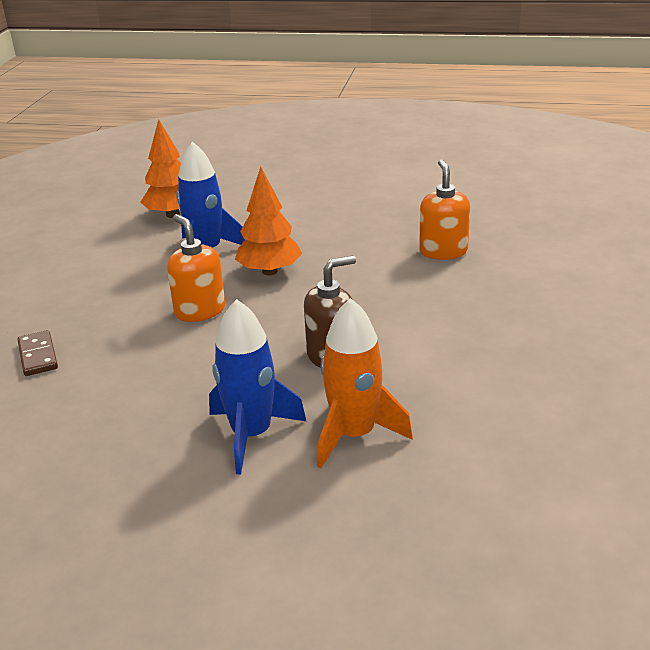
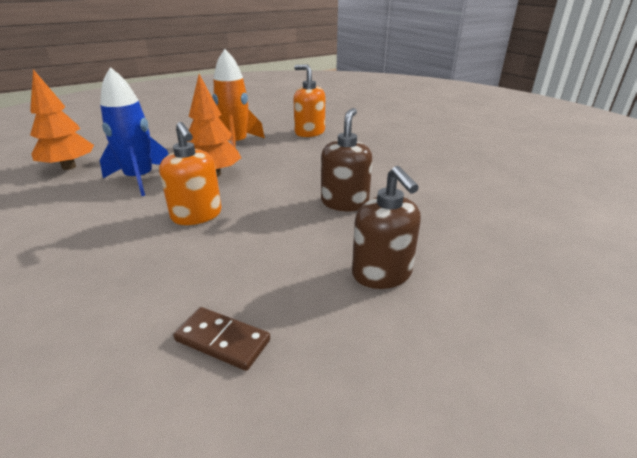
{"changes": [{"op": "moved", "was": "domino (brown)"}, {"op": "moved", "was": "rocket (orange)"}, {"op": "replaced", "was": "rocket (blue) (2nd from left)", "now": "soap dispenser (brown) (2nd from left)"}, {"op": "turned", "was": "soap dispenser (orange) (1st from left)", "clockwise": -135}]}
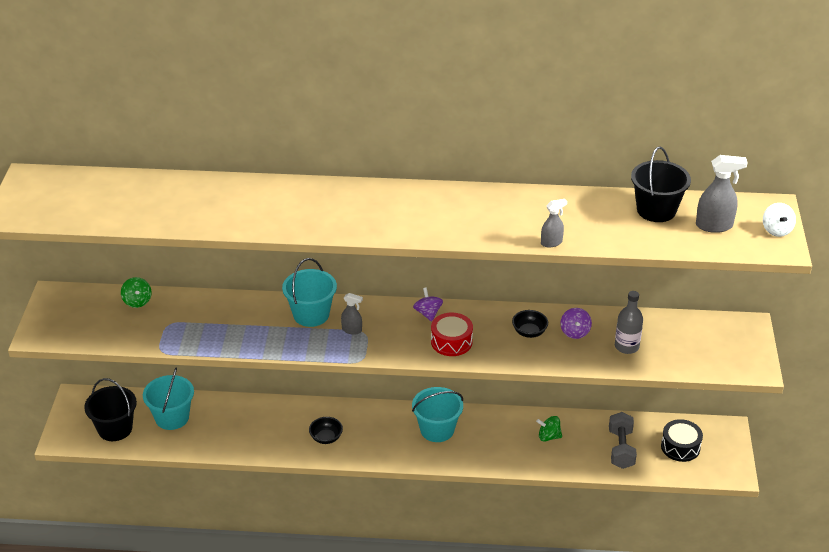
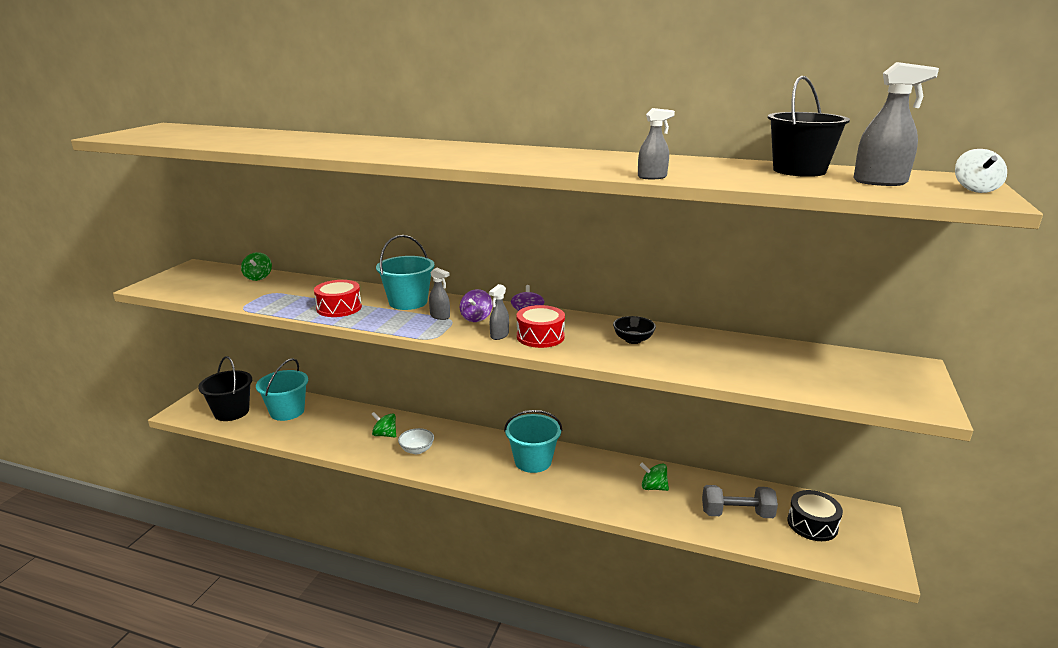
{"changes": [{"op": "removed", "was": "bottle (grey)"}, {"op": "added", "now": "drum (red) (1st from left)"}, {"op": "added", "now": "spinning top (green) (2nd from left)"}, {"op": "added", "now": "spray bottle (grey) (2nd from left)"}, {"op": "moved", "was": "spinning top (purple) (2nd from left in the first image)", "now": "spinning top (purple) (1st from left)"}, {"op": "recoloured", "was": "bowl (black) (1st from left)", "now": "bowl (white)"}, {"op": "turned", "was": "dumbbell (grey)", "clockwise": 75}]}
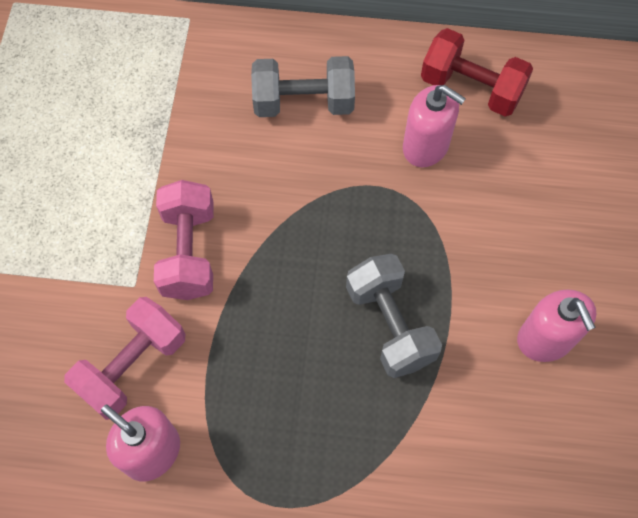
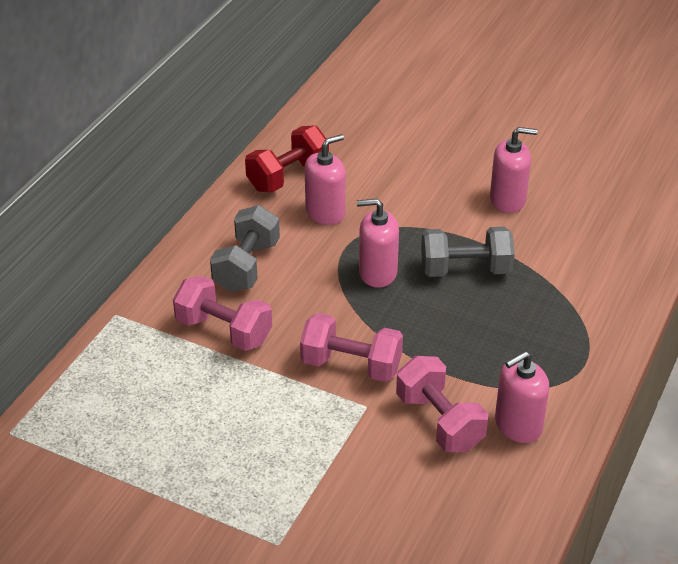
{"changes": [{"op": "added", "now": "dumbbell (pink) (1st from left)"}, {"op": "added", "now": "soap dispenser (pink) (2nd from left)"}]}
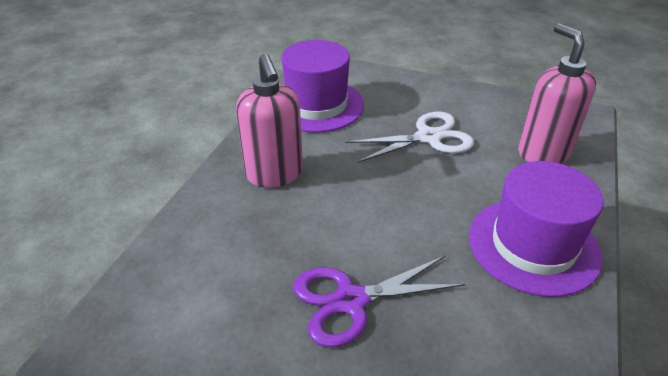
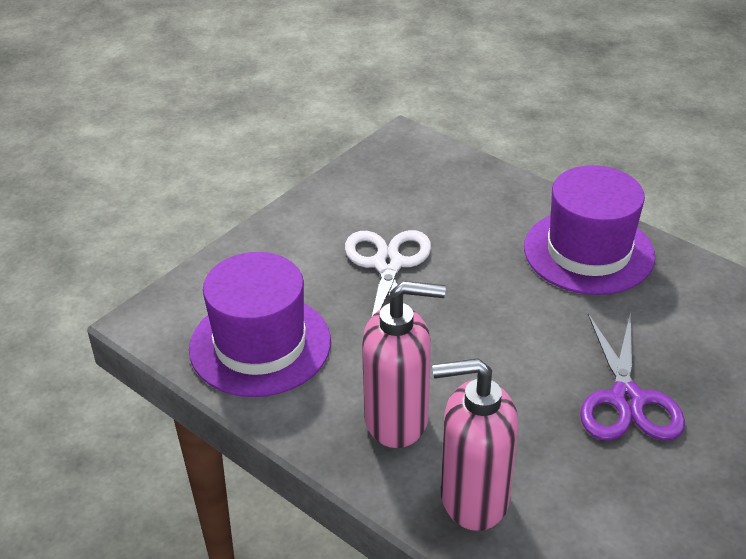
{"changes": [{"op": "moved", "was": "soap dispenser (pink) (2nd from left)"}]}
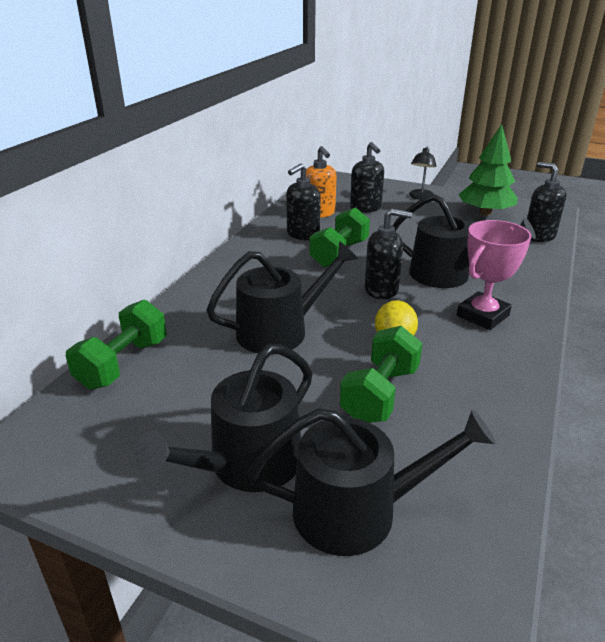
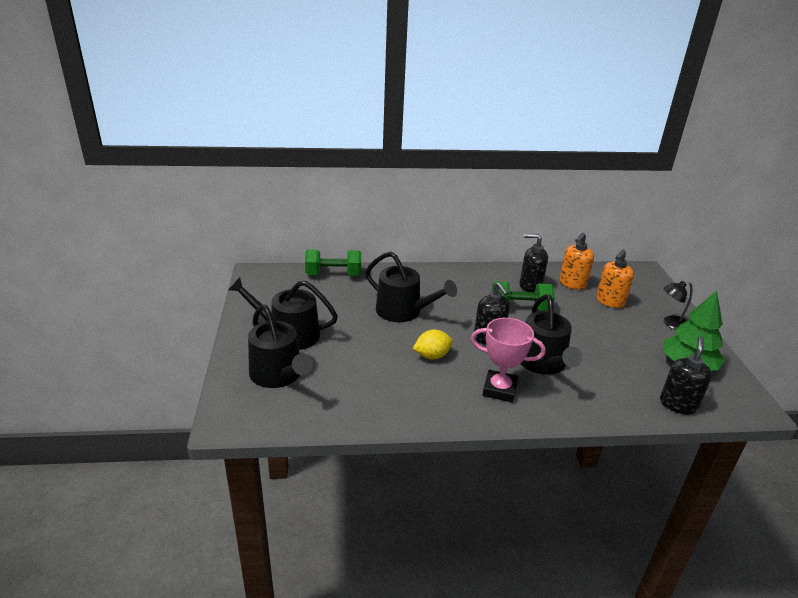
{"changes": [{"op": "removed", "was": "dumbbell (green) (3rd from left)"}, {"op": "recoloured", "was": "soap dispenser (black) (2nd from left)", "now": "soap dispenser (orange) (2nd from left)"}]}
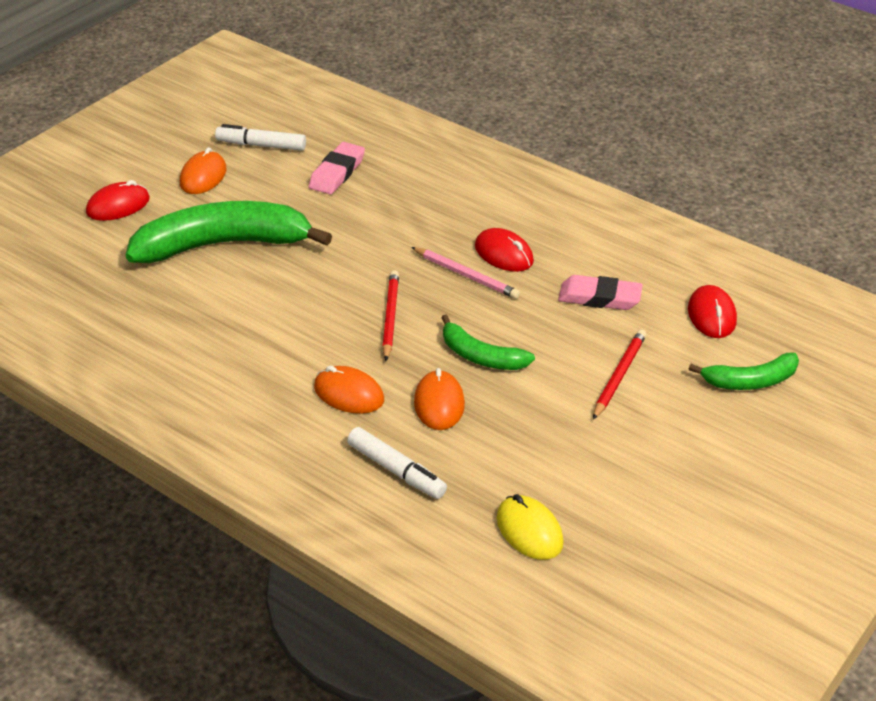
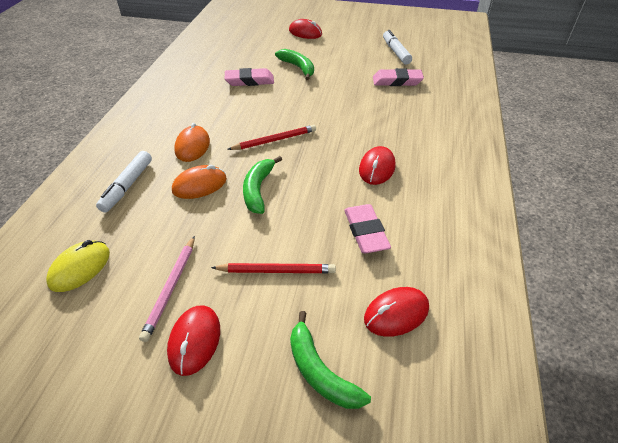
{"changes": [{"op": "removed", "was": "mouse (orange) (1st from left)"}, {"op": "added", "now": "mouse (red) (1st from left)"}, {"op": "added", "now": "eraser (pink) (1st from left)"}, {"op": "moved", "was": "pencil (pink)"}, {"op": "resized", "was": "banana (green) (1st from left in the first image)", "ratio": 0.51}]}
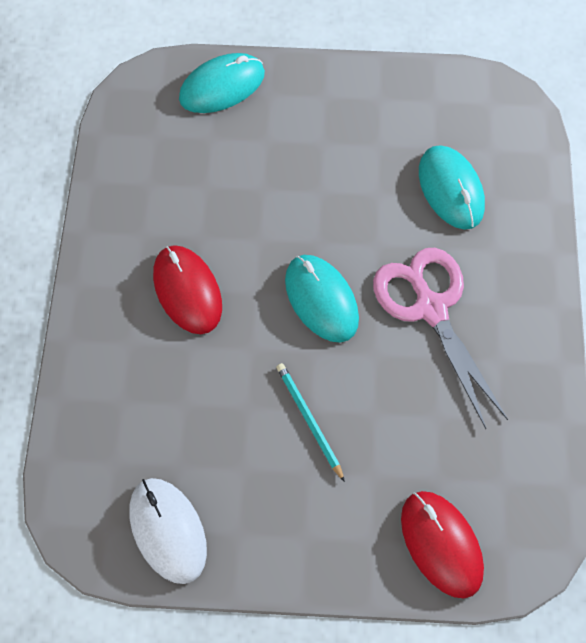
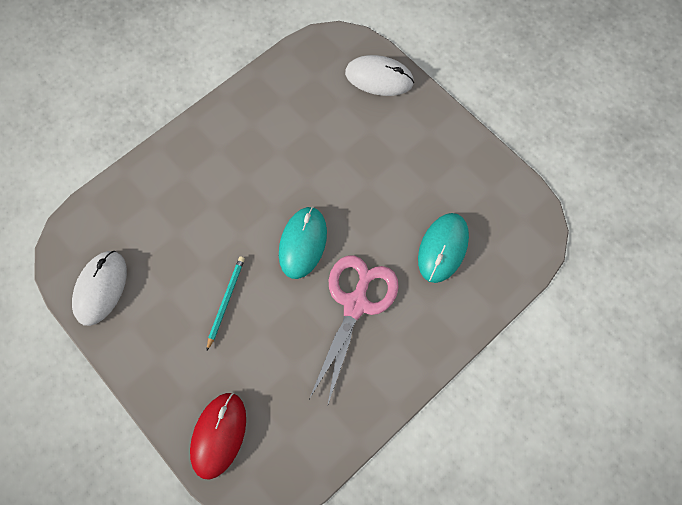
{"changes": [{"op": "removed", "was": "mouse (red) (1st from left)"}, {"op": "recoloured", "was": "mouse (turquoise) (1st from left)", "now": "mouse (white) (2nd from left)"}]}
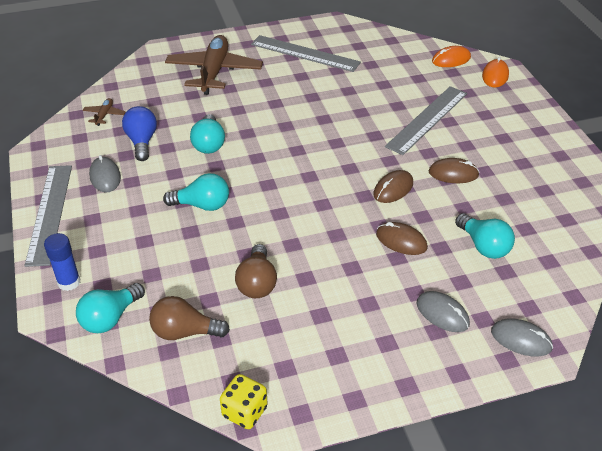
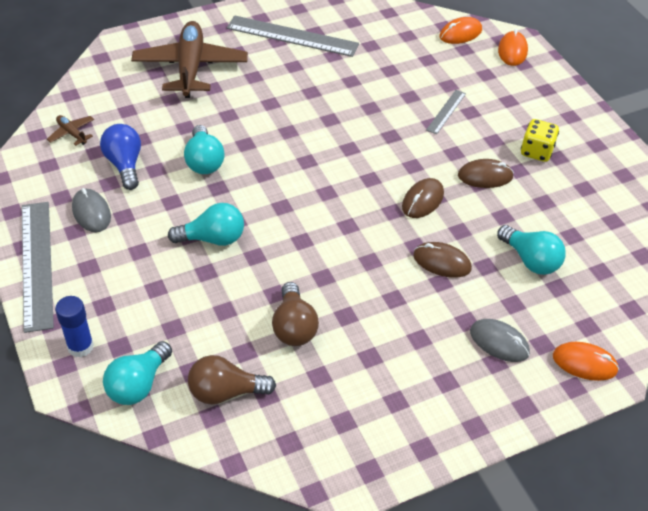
{"changes": [{"op": "moved", "was": "dice (yellow)"}, {"op": "recoloured", "was": "mouse (grey) (3rd from left)", "now": "mouse (orange) (3rd from left)"}, {"op": "turned", "was": "plane (brown) (1st from left)", "clockwise": -45}, {"op": "resized", "was": "ruler (grey) (3rd from left)", "ratio": 0.5}]}
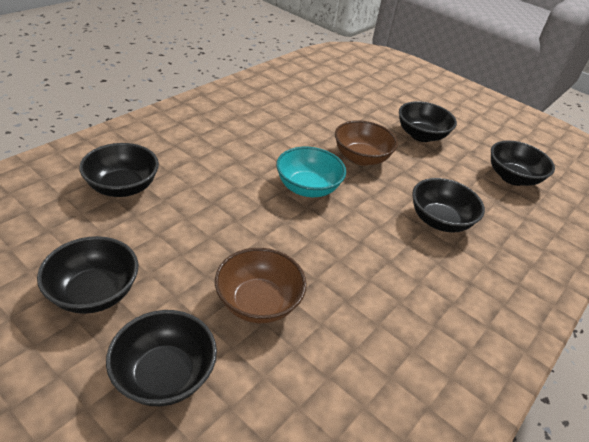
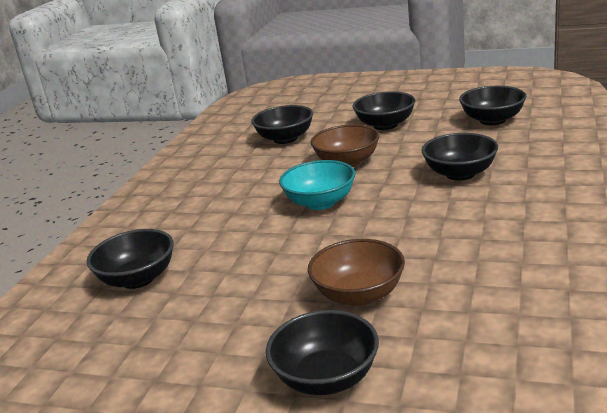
{"changes": [{"op": "moved", "was": "bowl (black) (1st from left in the first image)", "now": "bowl (black) (2nd from left)"}]}
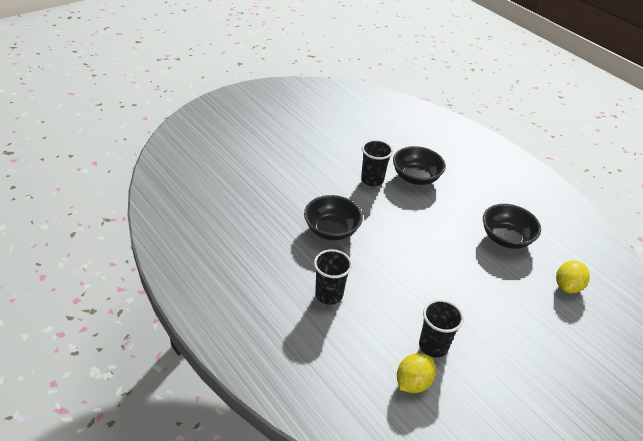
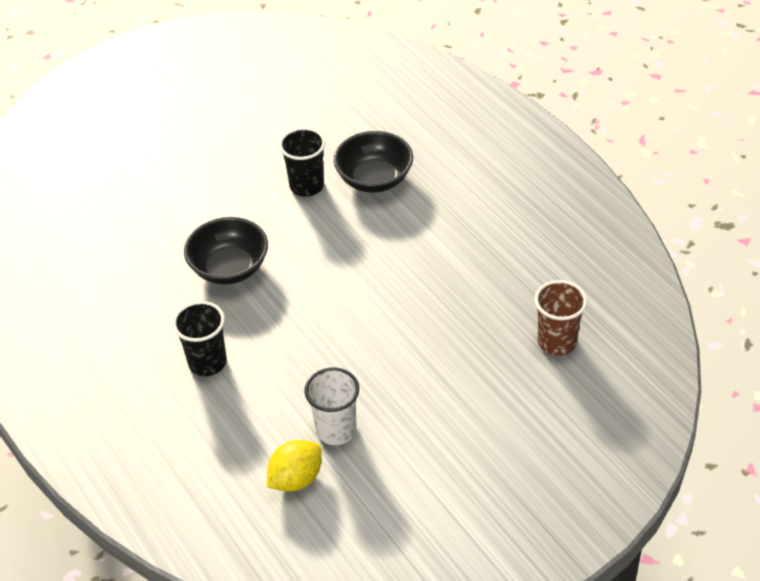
{"changes": [{"op": "removed", "was": "bowl (black) (3rd from left)"}, {"op": "replaced", "was": "lemon (yellow) (2nd from left)", "now": "cup (brown)"}, {"op": "recoloured", "was": "cup (black) (3rd from left)", "now": "cup (white)"}]}
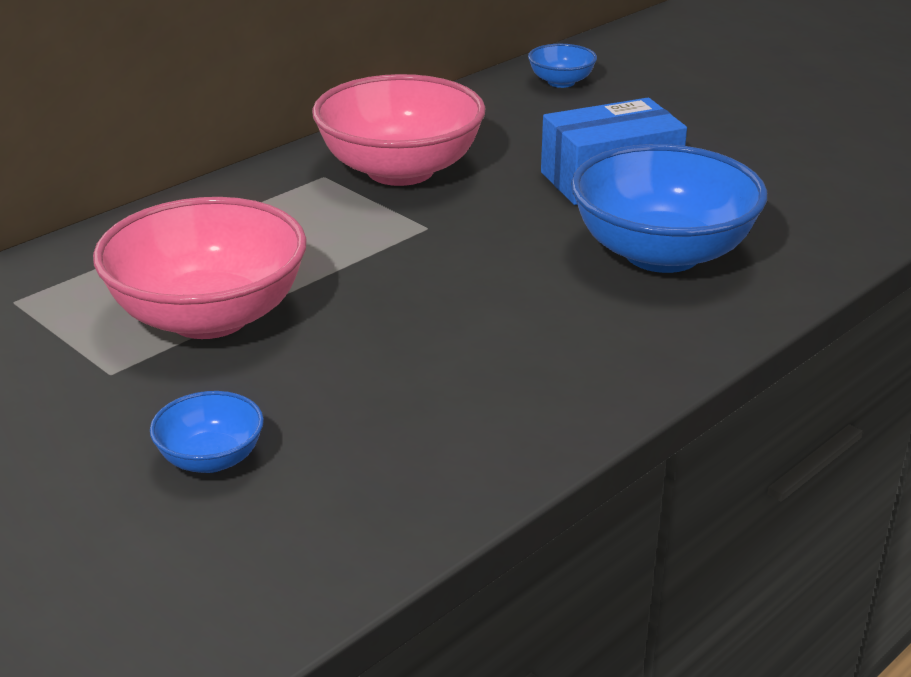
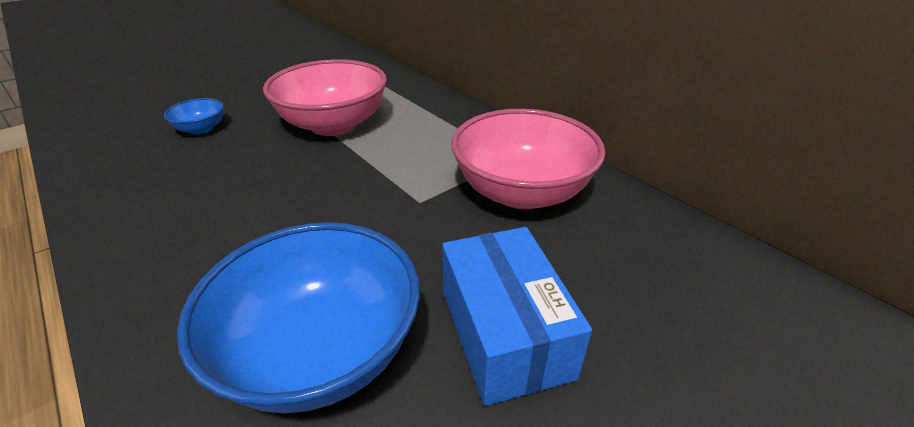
{"changes": [{"op": "removed", "was": "bowl (blue) (2nd from left)"}]}
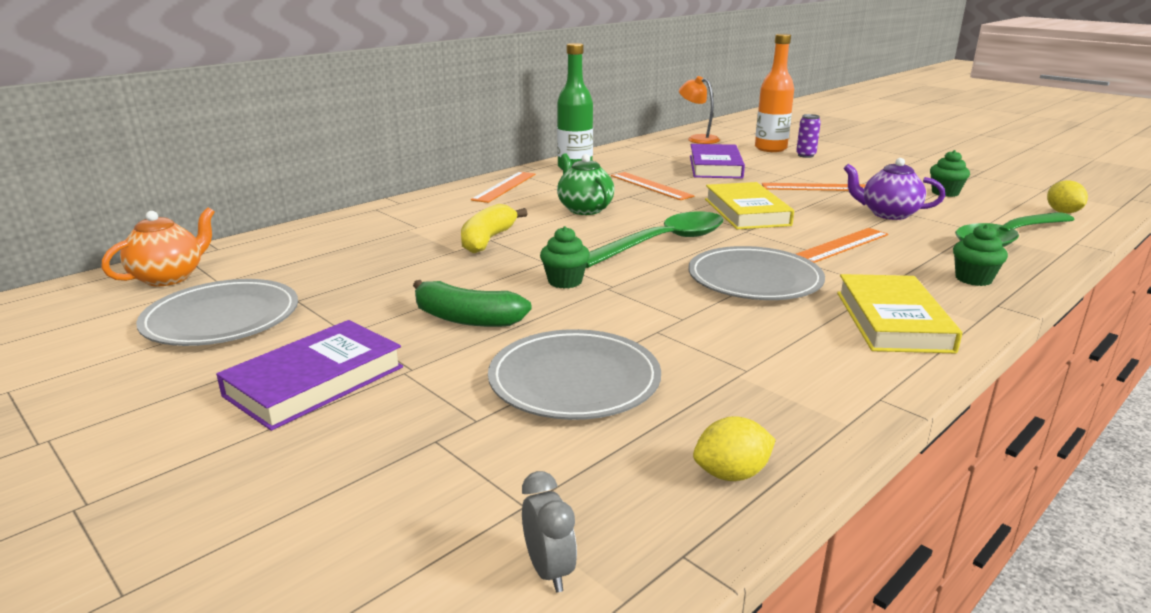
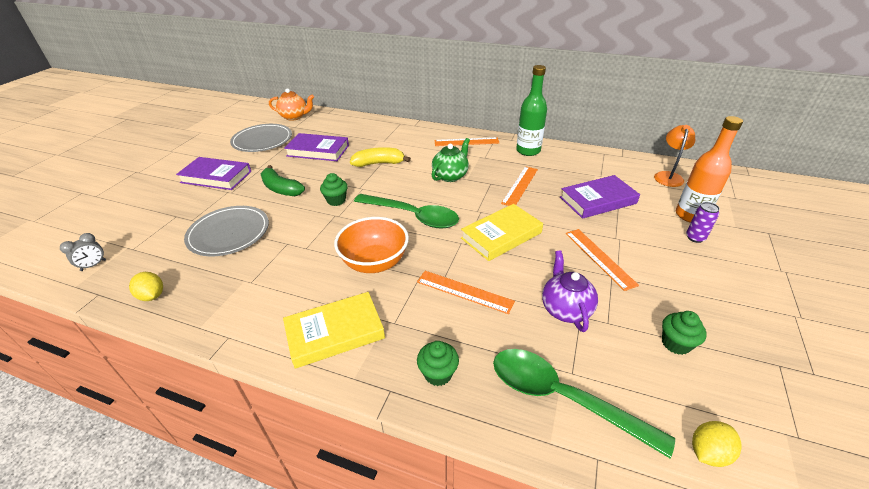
{"changes": [{"op": "added", "now": "book (purple) (2nd from left)"}, {"op": "replaced", "was": "plate (grey) (3rd from left)", "now": "bowl (orange)"}, {"op": "turned", "was": "banana (green)", "clockwise": -45}]}
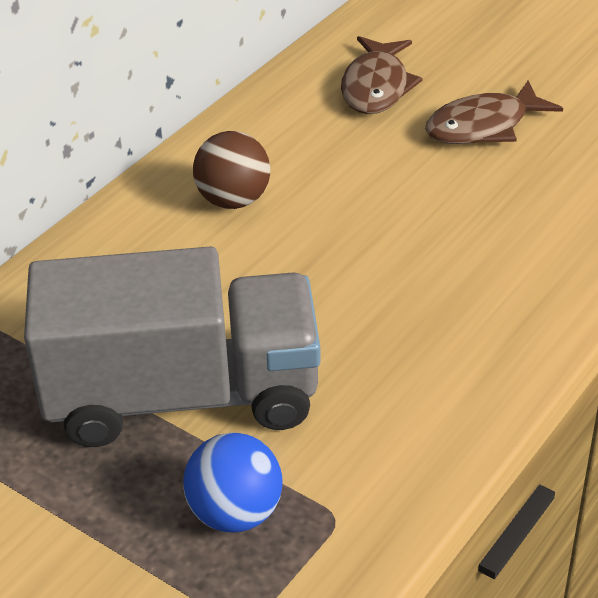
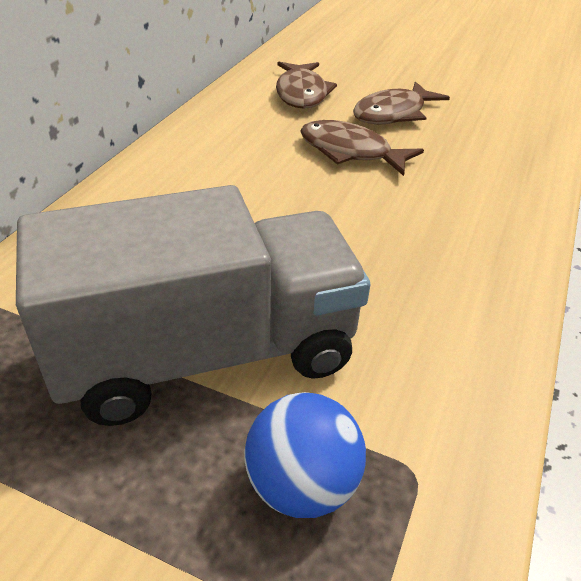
{"changes": [{"op": "removed", "was": "ball (brown)"}, {"op": "added", "now": "fish (brown) (2nd from left)"}]}
